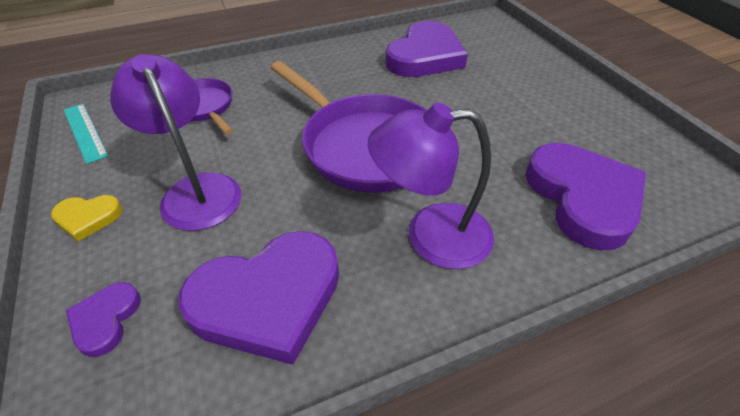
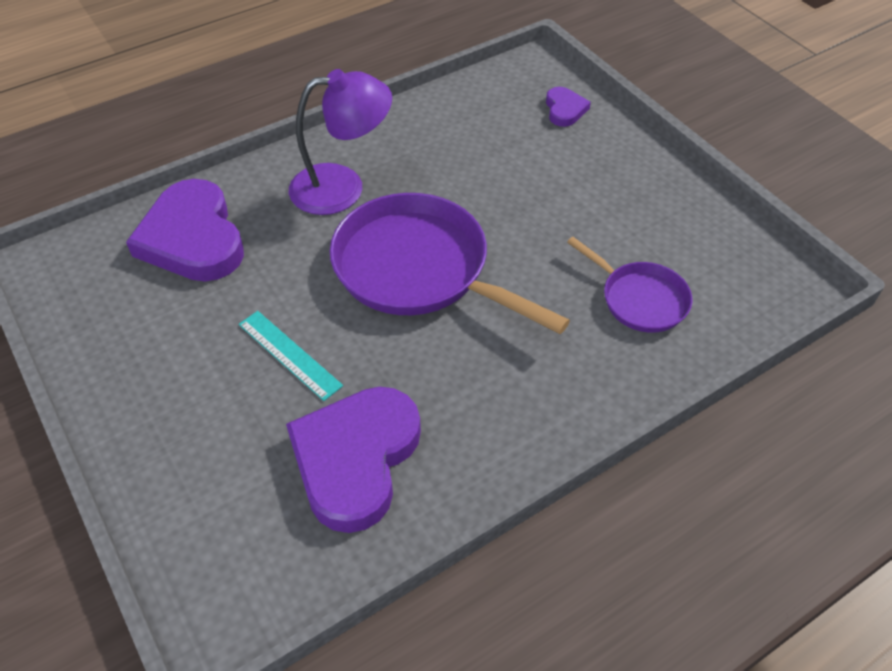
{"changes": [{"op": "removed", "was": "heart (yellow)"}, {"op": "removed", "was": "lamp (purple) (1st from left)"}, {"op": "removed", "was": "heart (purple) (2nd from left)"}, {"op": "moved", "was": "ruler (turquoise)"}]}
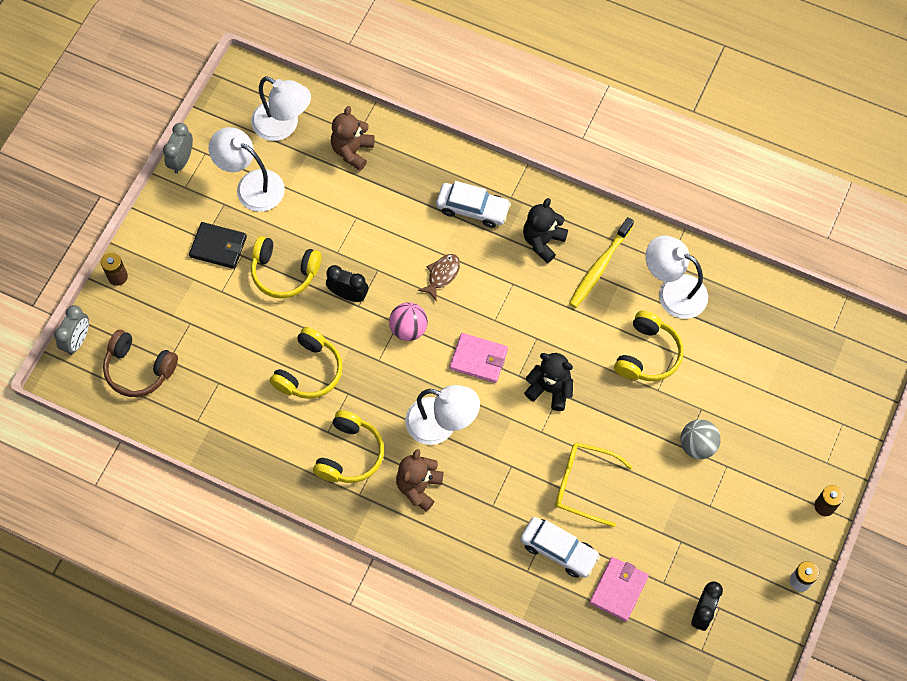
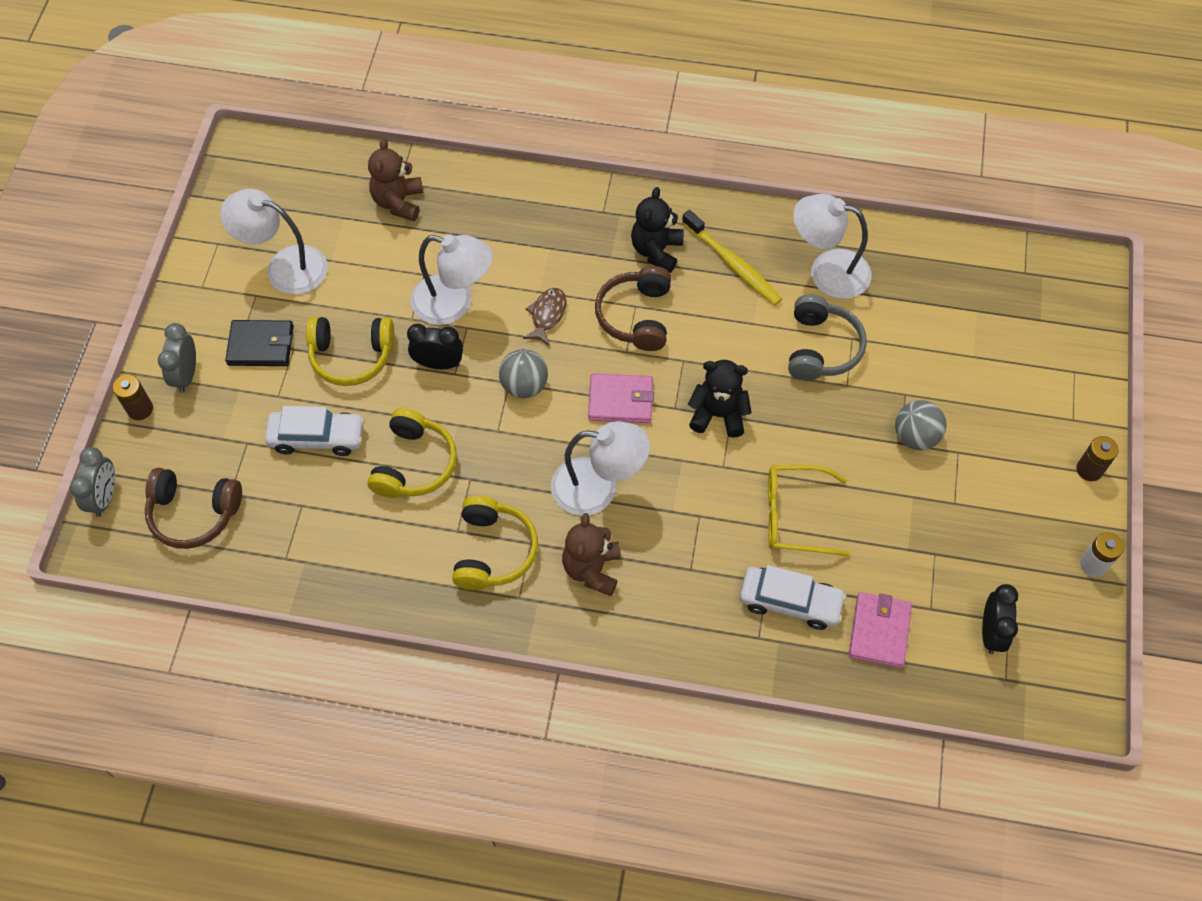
{"changes": [{"op": "added", "now": "headphones (brown) (2nd from left)"}, {"op": "moved", "was": "clock (grey) (2nd from left)"}, {"op": "moved", "was": "lamp (white) (2nd from left)"}, {"op": "moved", "was": "car (white) (1st from left)"}, {"op": "recoloured", "was": "ball (pink)", "now": "ball (grey) (1st from left)"}, {"op": "recoloured", "was": "headphones (yellow) (4th from left)", "now": "headphones (grey)"}, {"op": "turned", "was": "toothbrush (yellow)", "clockwise": -60}]}
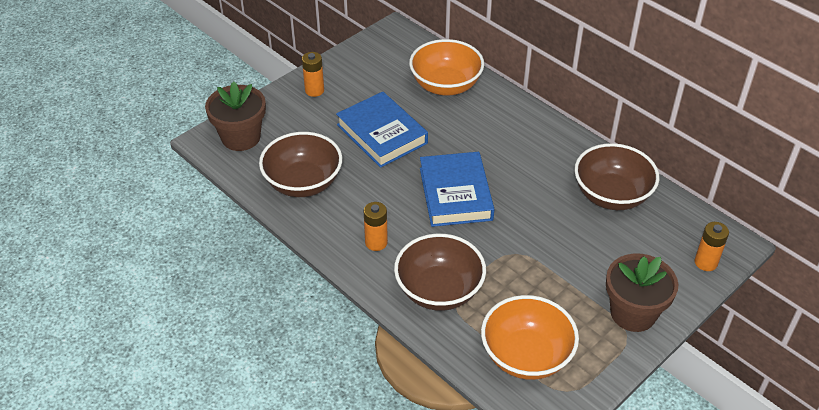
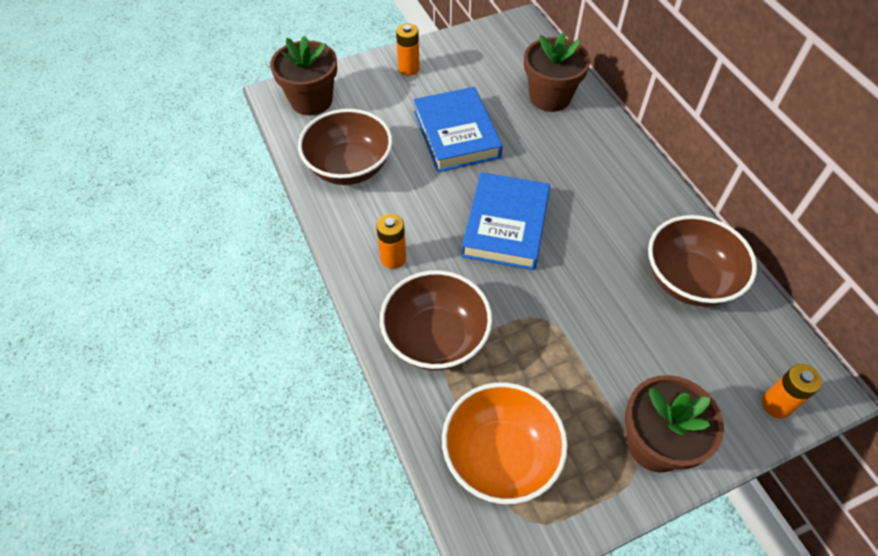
{"changes": [{"op": "replaced", "was": "bowl (orange) (1st from left)", "now": "flower pot (brown) (2nd from left)"}]}
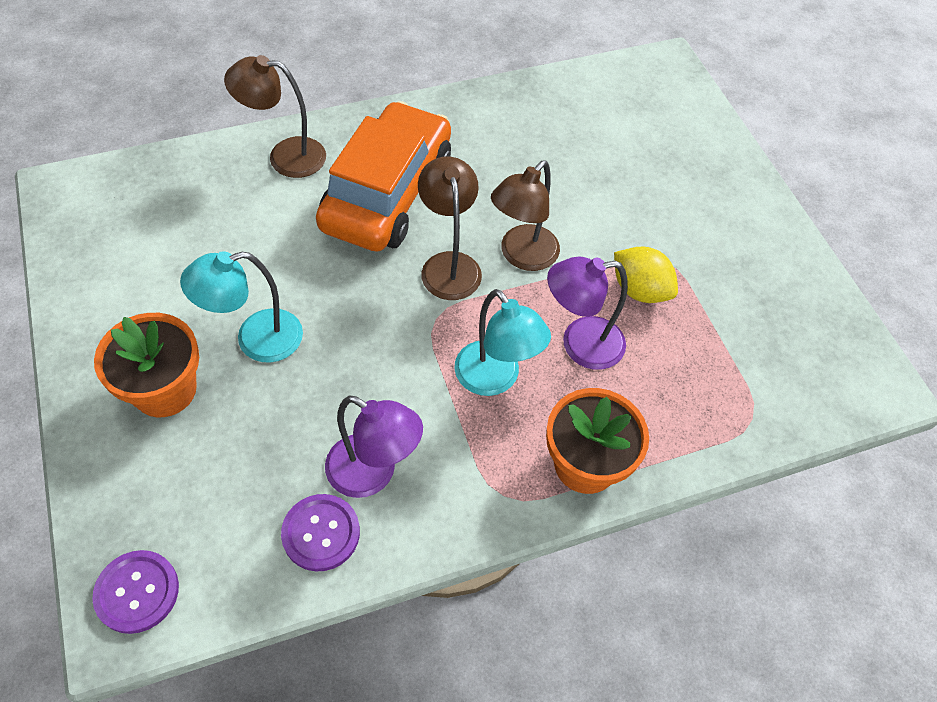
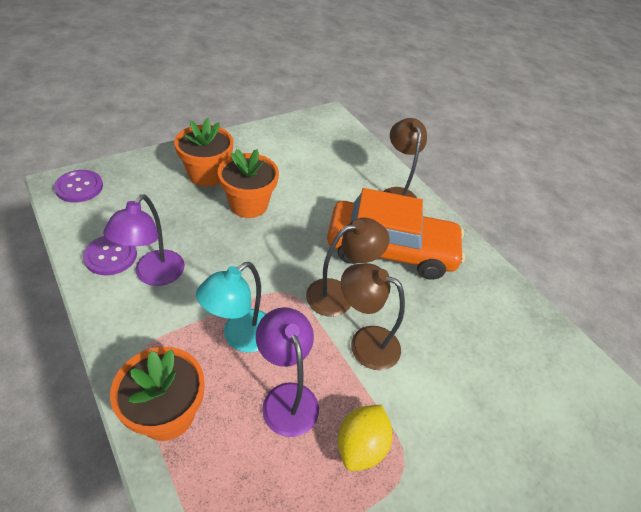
{"changes": [{"op": "replaced", "was": "lamp (turquoise) (1st from left)", "now": "flower pot (orange) (3rd from left)"}]}
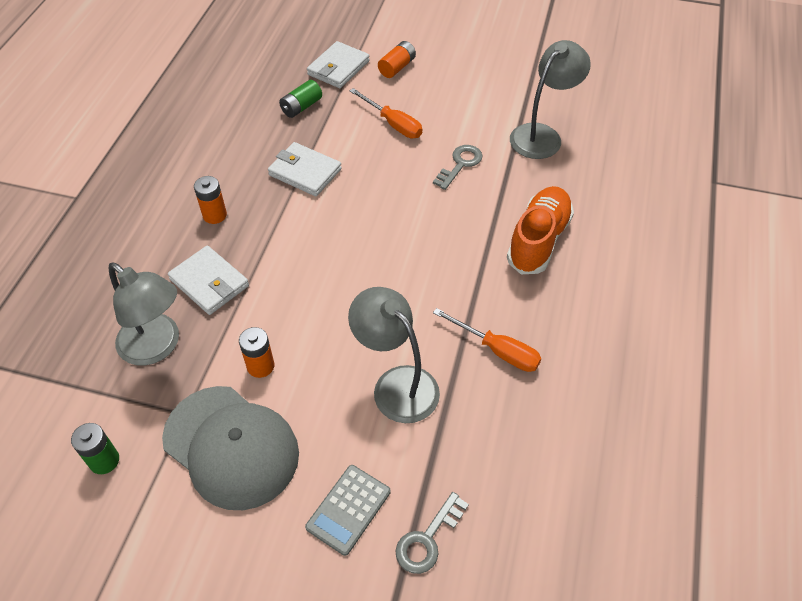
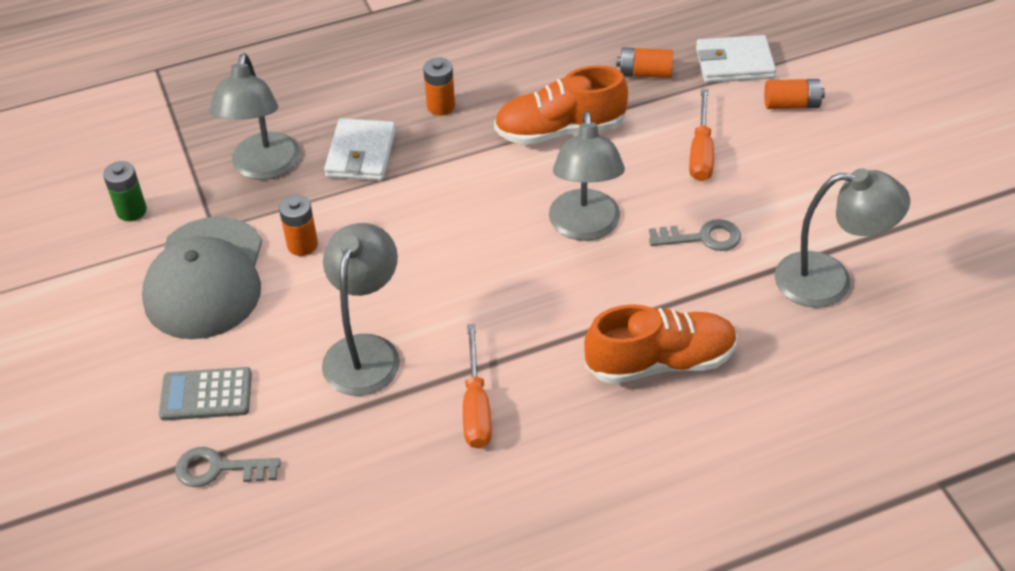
{"changes": [{"op": "added", "now": "lamp (grey) (3rd from left)"}, {"op": "replaced", "was": "wallet (white) (2nd from left)", "now": "shoe (orange) (1st from left)"}, {"op": "recoloured", "was": "battery (green) (2nd from left)", "now": "battery (orange) (3rd from left)"}]}
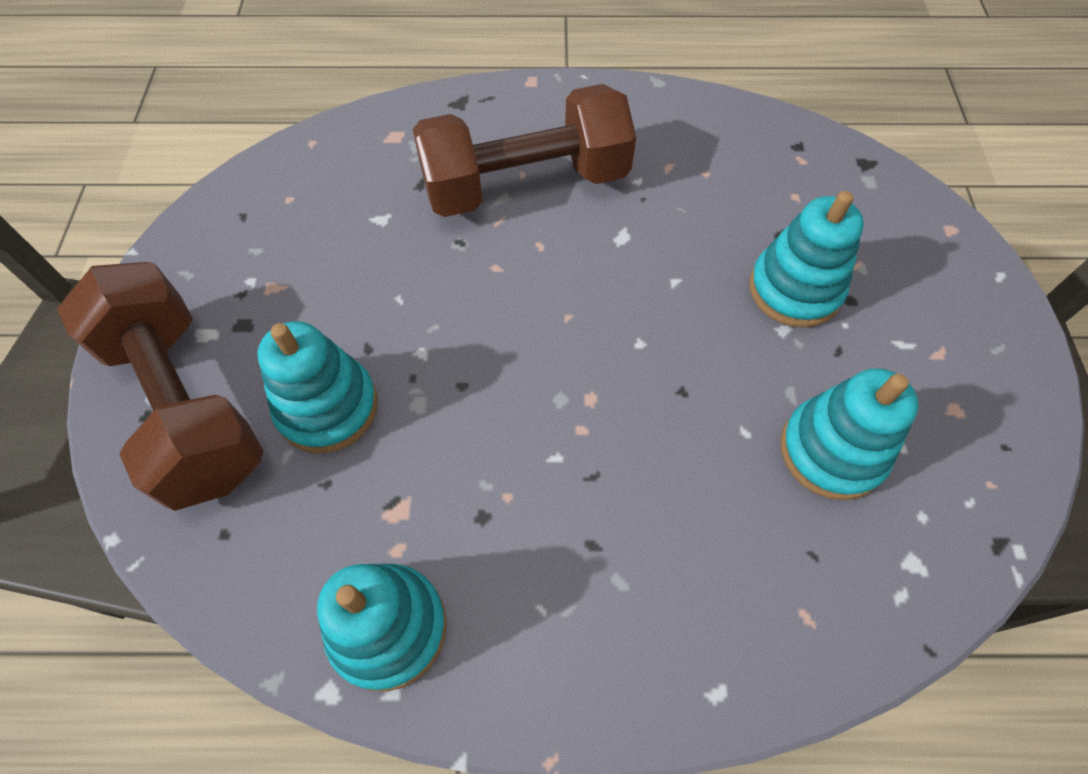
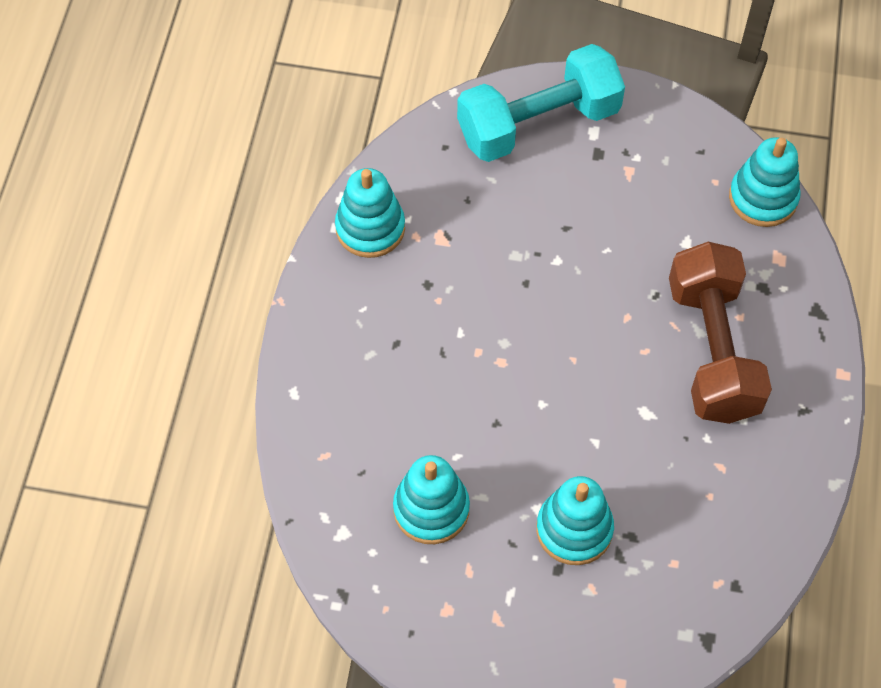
{"changes": [{"op": "moved", "was": "stacking toy (turquoise) (1st from left in the first image)", "now": "stacking toy (turquoise) (4th from left)"}, {"op": "recoloured", "was": "dumbbell (brown) (1st from left)", "now": "dumbbell (turquoise)"}]}
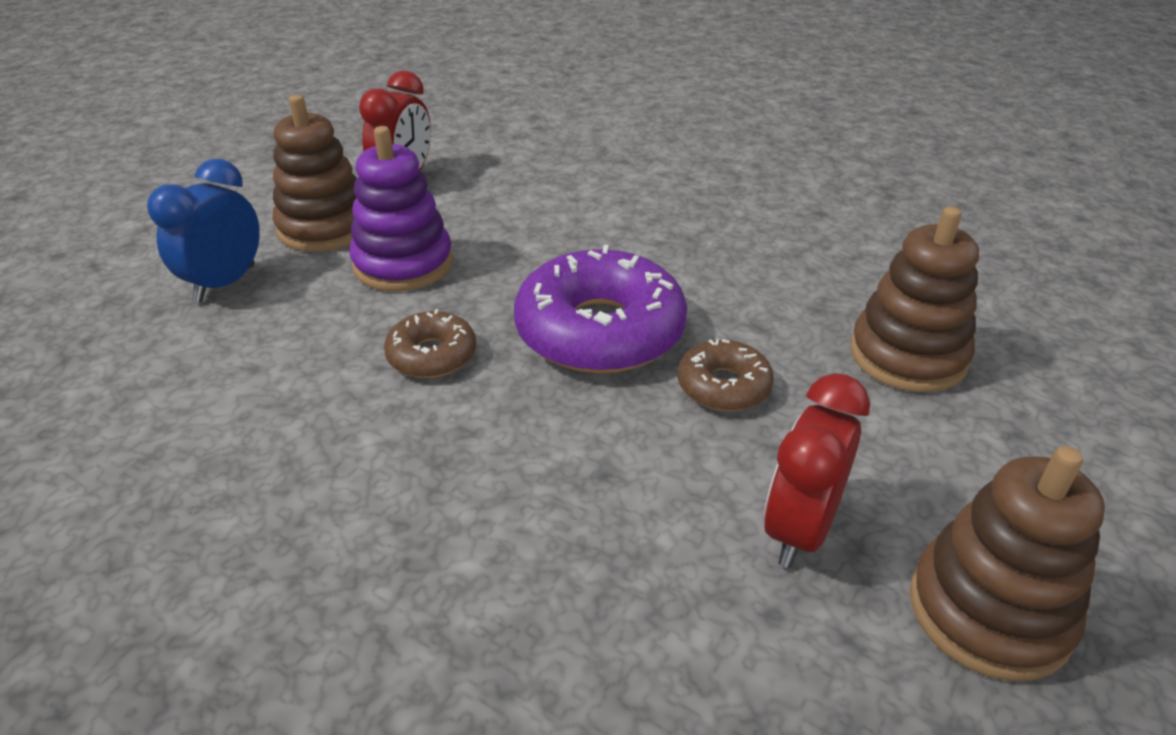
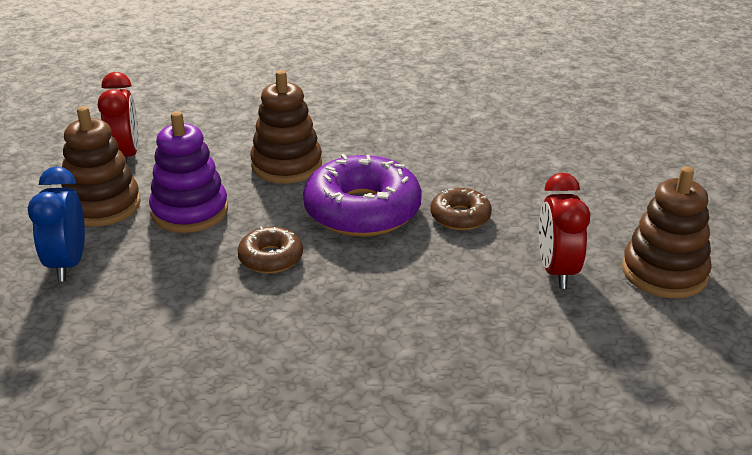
{"changes": [{"op": "moved", "was": "stacking toy (brown) (2nd from left)"}]}
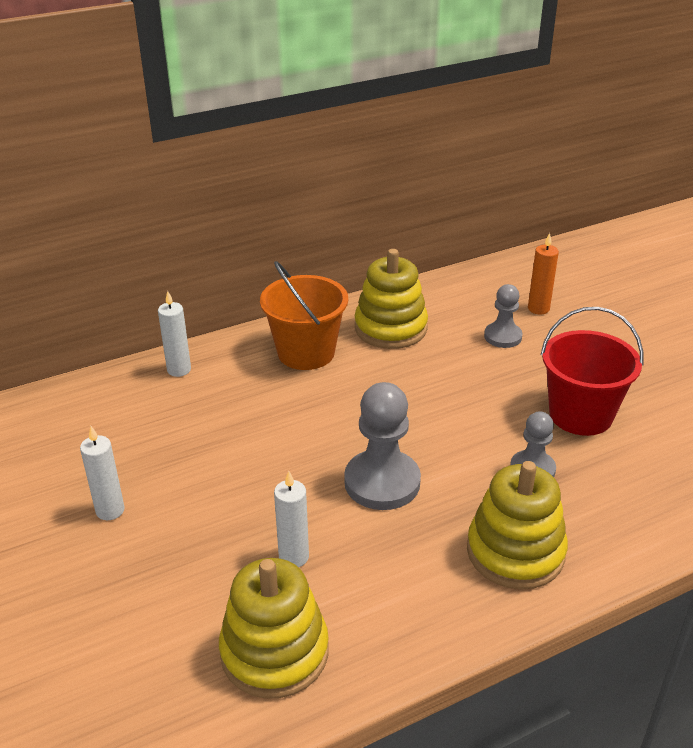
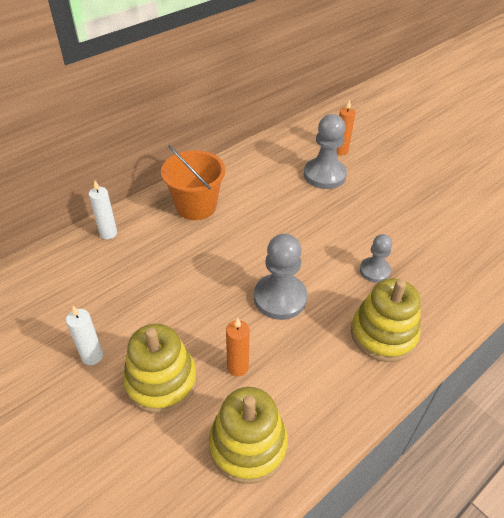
{"changes": [{"op": "removed", "was": "bucket (red)"}, {"op": "moved", "was": "stacking toy (yellow) (2nd from left in the first image)", "now": "stacking toy (yellow) (1st from left)"}, {"op": "recoloured", "was": "candle (white) (3rd from left)", "now": "candle (orange) (1st from left)"}, {"op": "resized", "was": "pawn (grey) (2nd from left)", "ratio": 1.67}]}
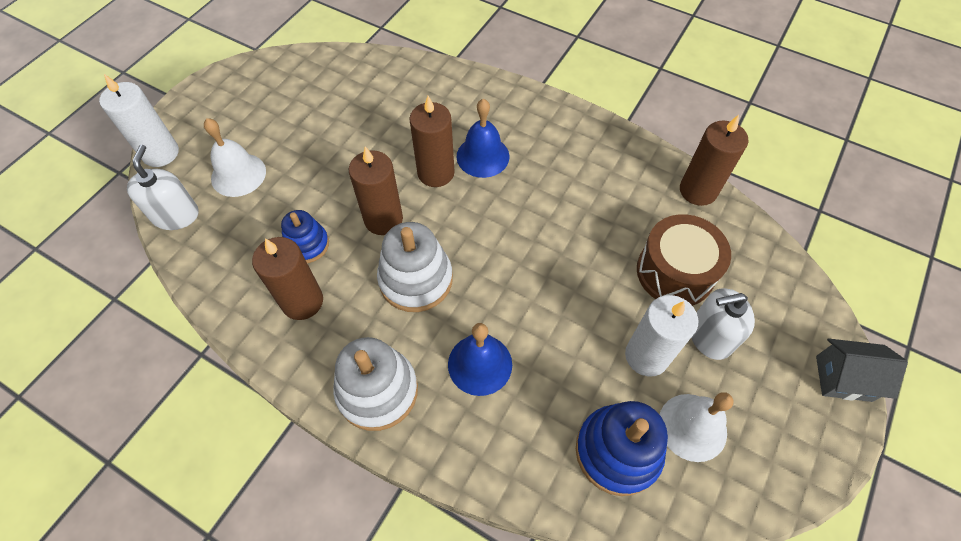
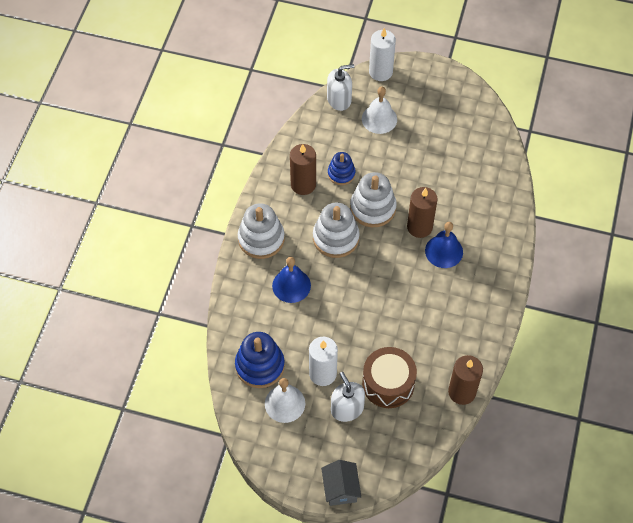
{"changes": [{"op": "replaced", "was": "candle (brown) (2nd from left)", "now": "stacking toy (white) (3rd from left)"}]}
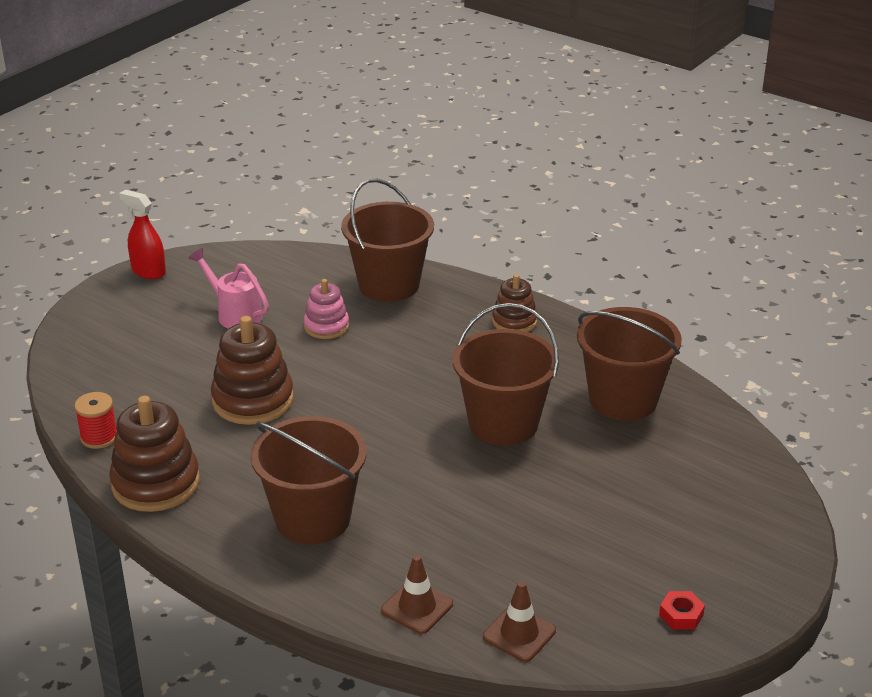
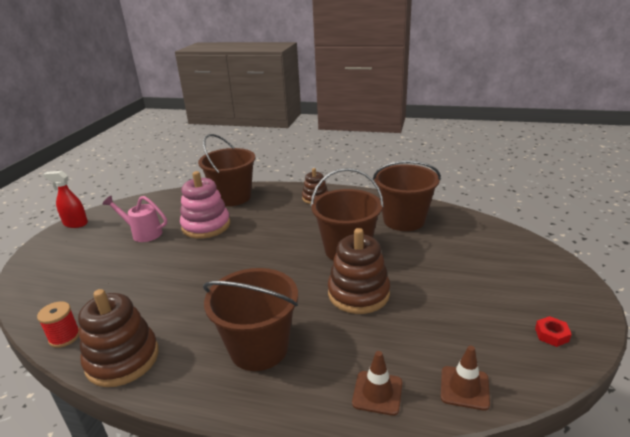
{"changes": [{"op": "moved", "was": "stacking toy (brown) (2nd from left in the first image)", "now": "stacking toy (brown) (3rd from left)"}, {"op": "resized", "was": "stacking toy (pink)", "ratio": 1.68}]}
